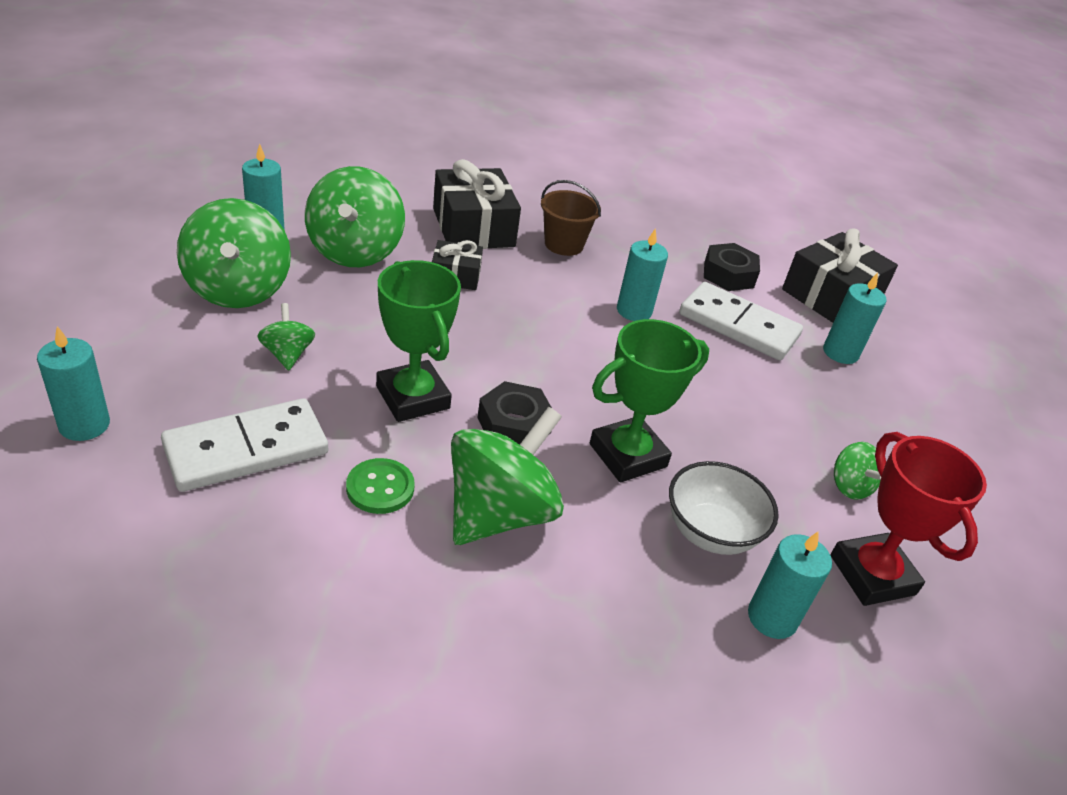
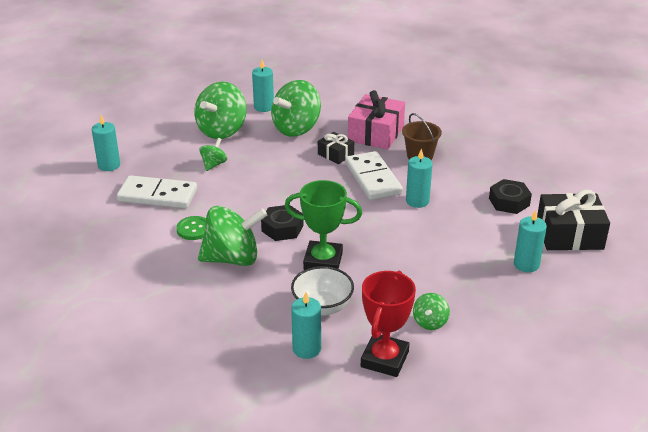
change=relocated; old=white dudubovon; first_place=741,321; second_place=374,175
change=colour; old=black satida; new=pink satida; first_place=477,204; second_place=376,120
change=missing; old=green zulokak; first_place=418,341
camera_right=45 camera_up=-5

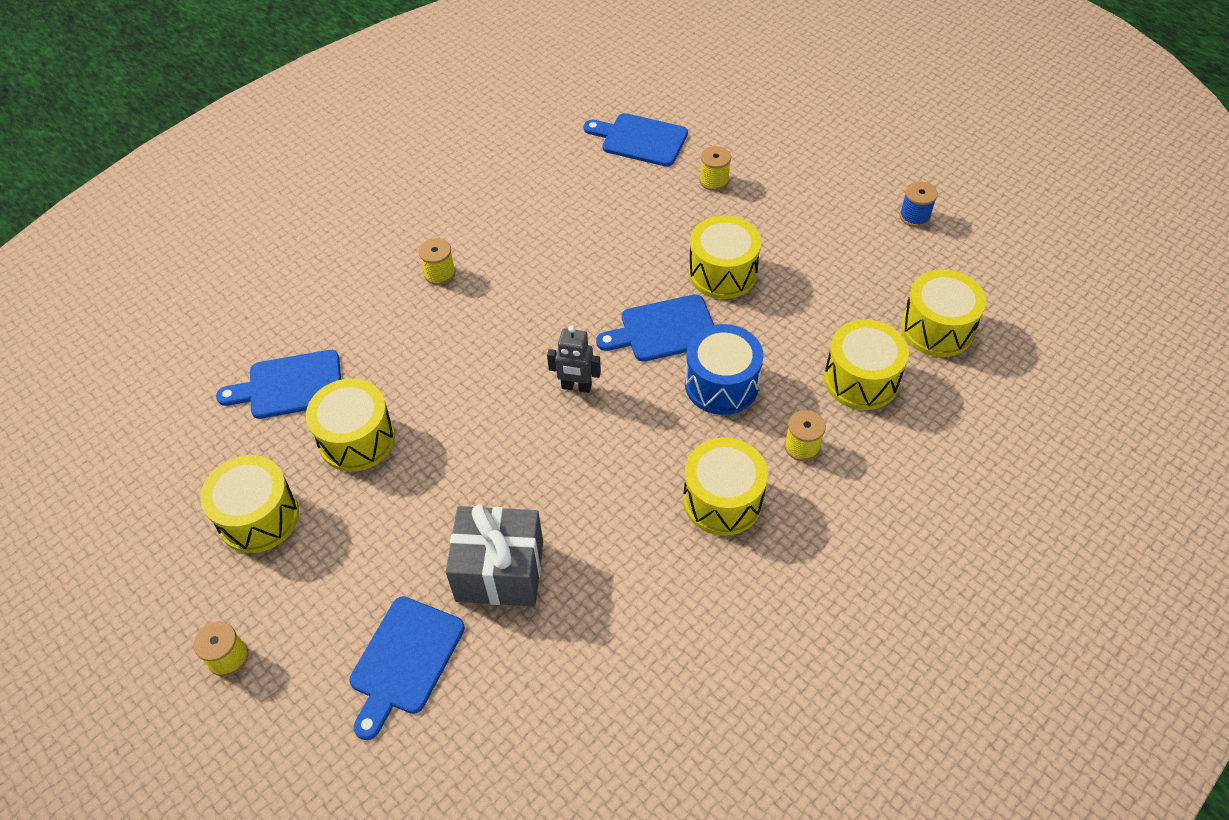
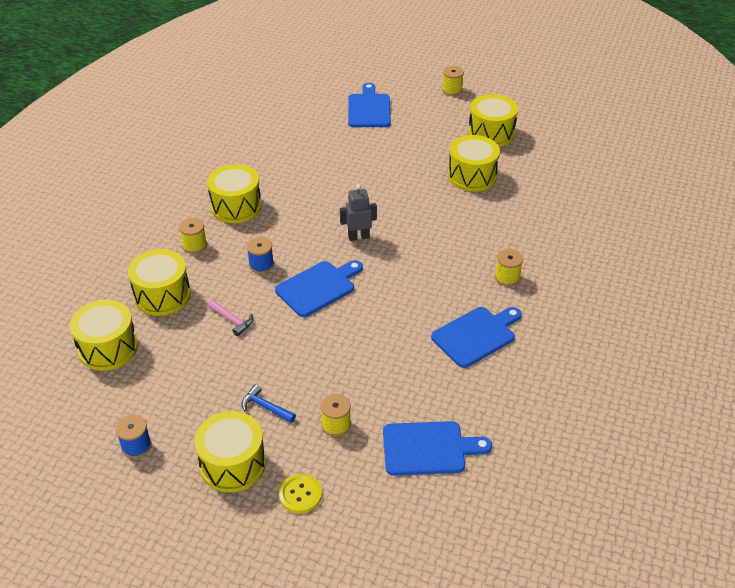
change=relocated; old=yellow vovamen; first_place=725,257; second_place=230,452
change=appeared; new=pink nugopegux; second_place=230,318
change=appeared; new=blue nugopegux; second_place=269,403
change=exchanged; old=blue vovamen; new=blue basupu; first_place=724,369; second_place=260,255
change=appeared; new=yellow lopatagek; second_place=300,494
change=relocated; old=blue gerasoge; first_place=278,384; second_place=476,337
change=missing; old=grey satida; first_place=494,555
camera_right=155 camera_up=-10

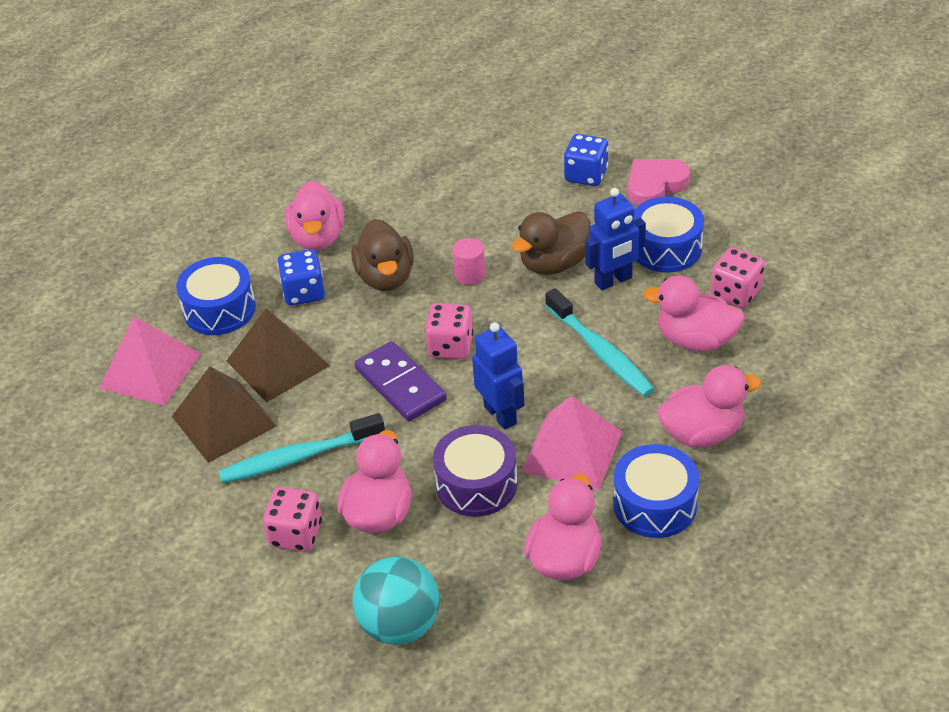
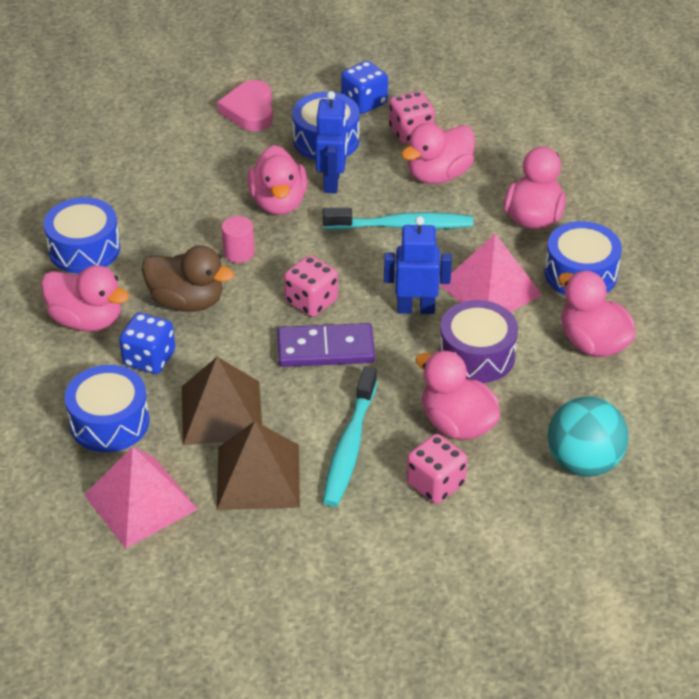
change=appeared; new=blue vovamen; second_place=82,235
change=colour; old=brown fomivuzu; new=pink fomivuzu; first_place=551,243; second_place=277,180
change=relocated; old=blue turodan; first_place=586,160; second_place=364,87
camera_right=-60 camera_up=0

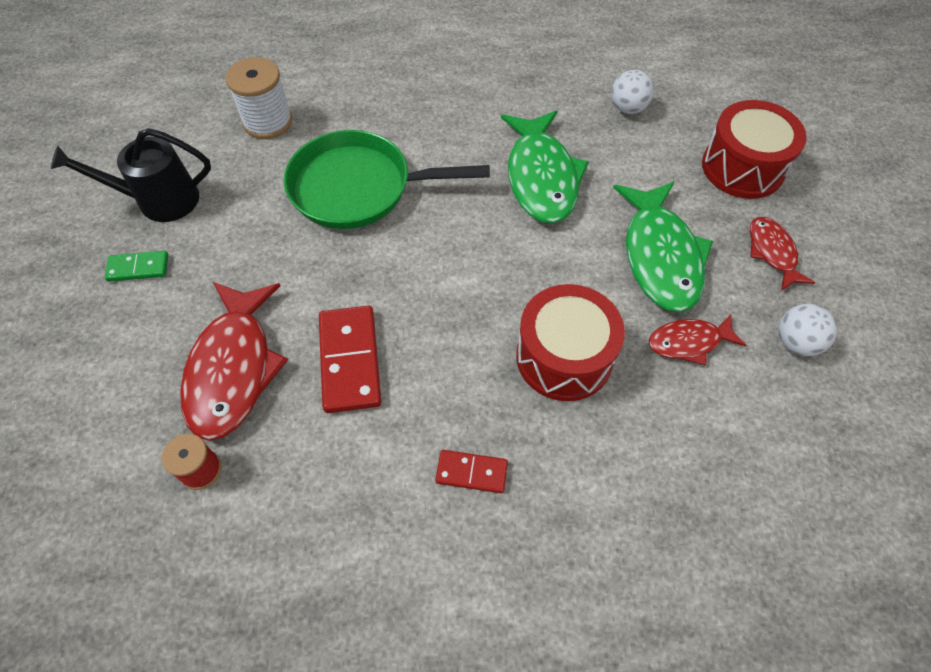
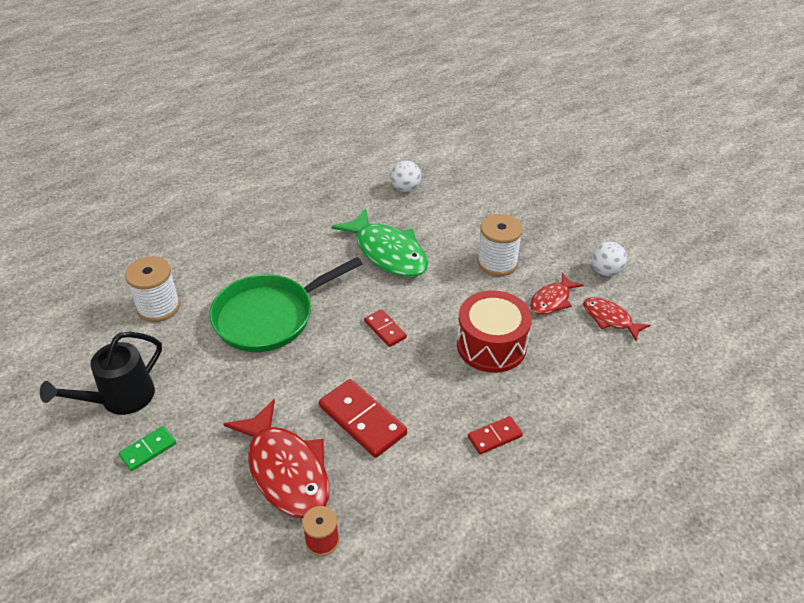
change=appeared; new=red dudubovon; second_place=385,328
change=exchanged; old=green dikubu; new=white basupu; first_place=663,246; second_place=500,245
change=relocated; old=red dikubu; first_place=782,254; second_place=616,319
change=missing; old=red vovamen; first_place=754,149
camera_right=-35 camera_up=-15

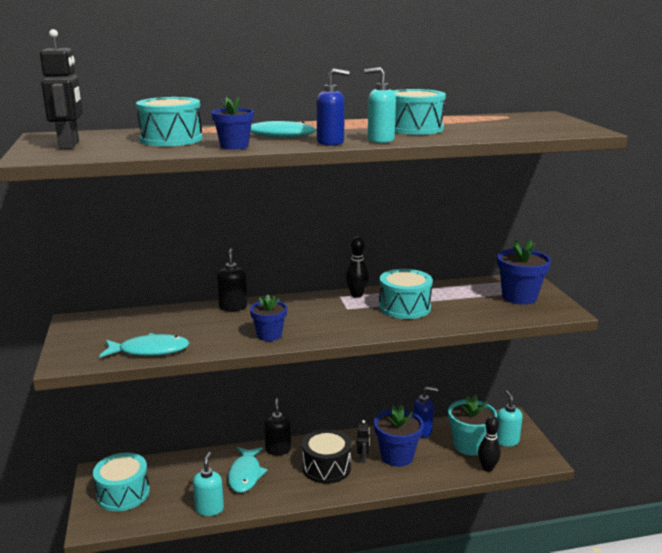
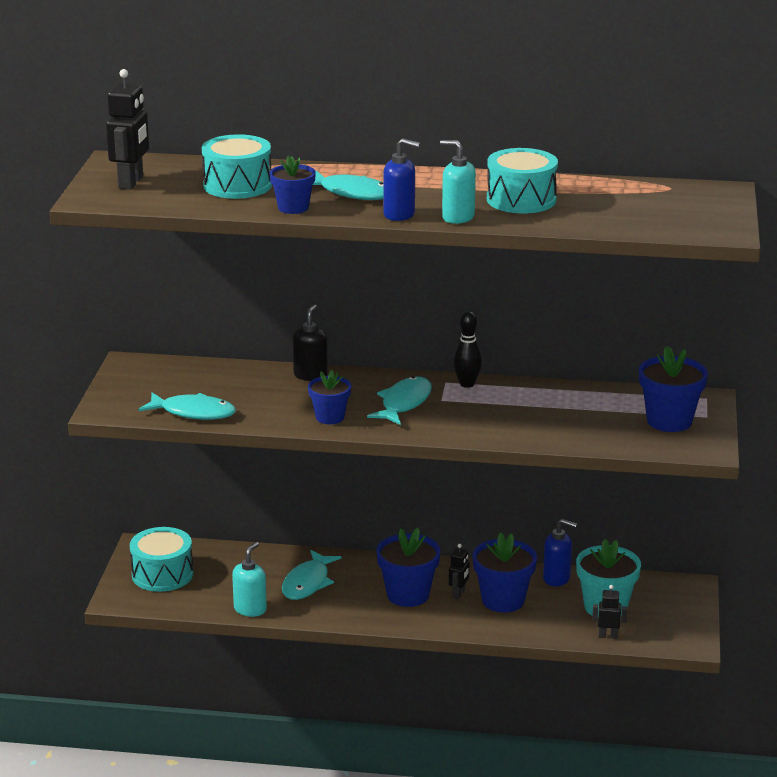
change=appeared; new=turquoise dikubu; second_place=399,400
change=exchanged; old=black vovamen; new=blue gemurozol; first_place=326,456; second_place=408,567
change=exchanged; old=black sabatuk; new=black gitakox; first_place=489,444; second_place=609,612
change=missing; old=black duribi; first_place=277,426
change=missing; old=turquoise vovamen; first_place=406,294
change=missing; old=turquoise duribi; first_place=509,418
camera_right=20 camera_up=5

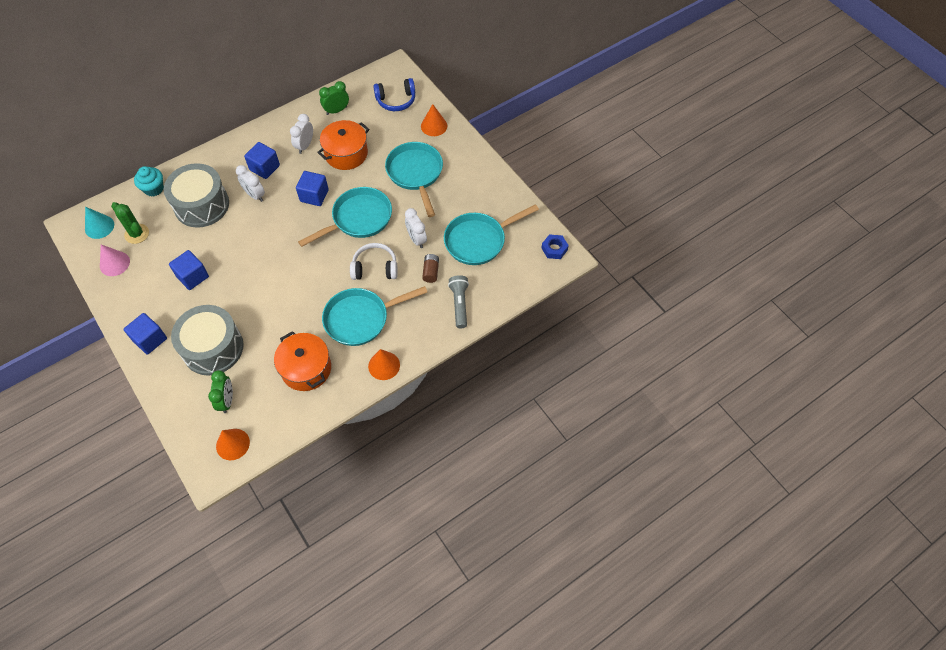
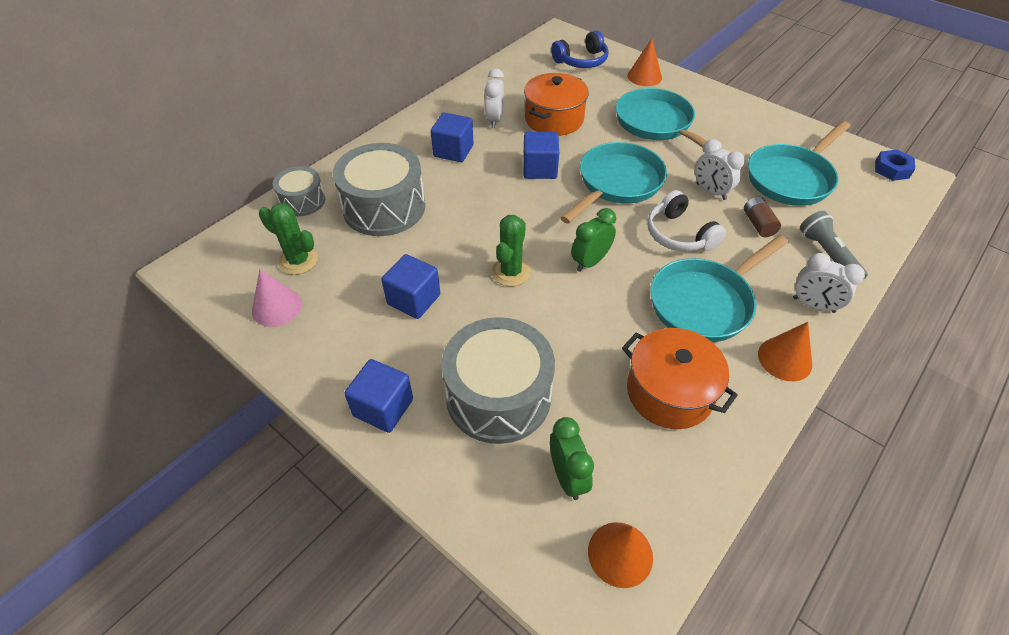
change=exchanged; old=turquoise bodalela; new=grey vovamen; first_place=149,181; second_place=299,191
change=appeared; new=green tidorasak; second_place=511,250
change=relocated; old=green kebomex; first_place=334,98; second_place=593,240
change=spun; old=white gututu; first_place=374,261; second_place=687,221; degrees=-105
change=relocated; old=white kebomex; first_place=250,183; second_place=829,283
change=missing; old=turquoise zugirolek; first_place=99,223
camera_right=-15 camera_up=-10

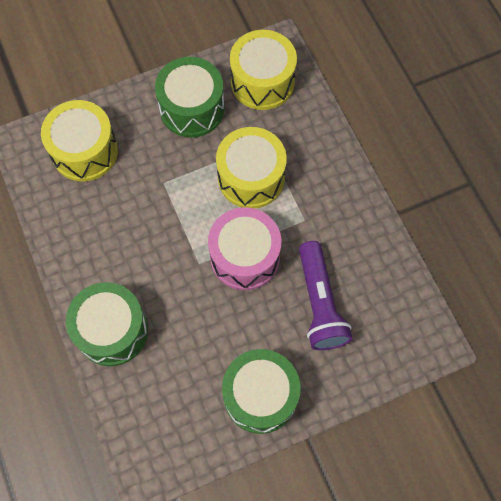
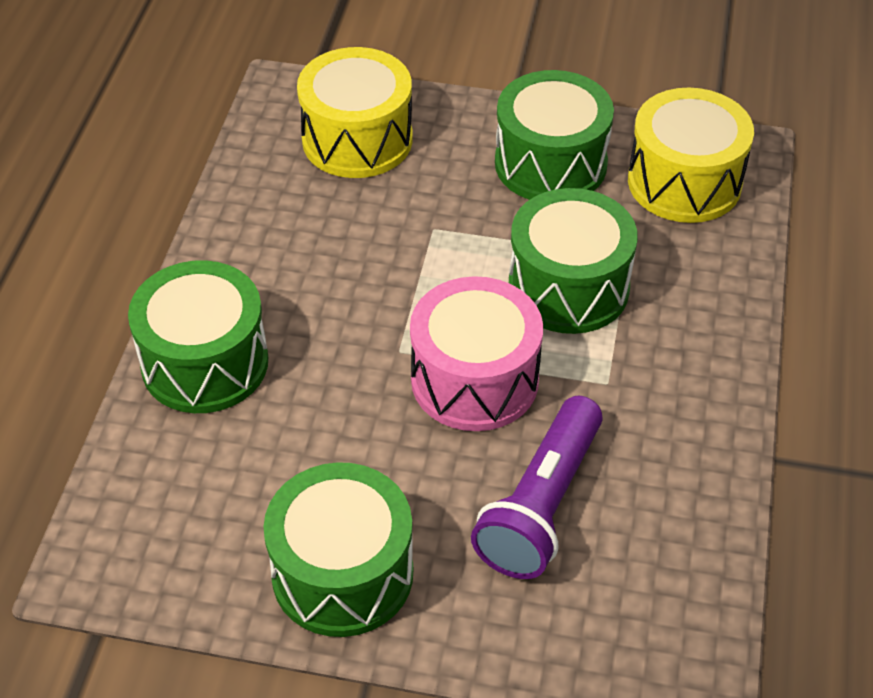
change=colour; old=yellow vovamen; new=green vovamen; first_place=251,168; second_place=573,261
camera_right=35 camera_up=-20

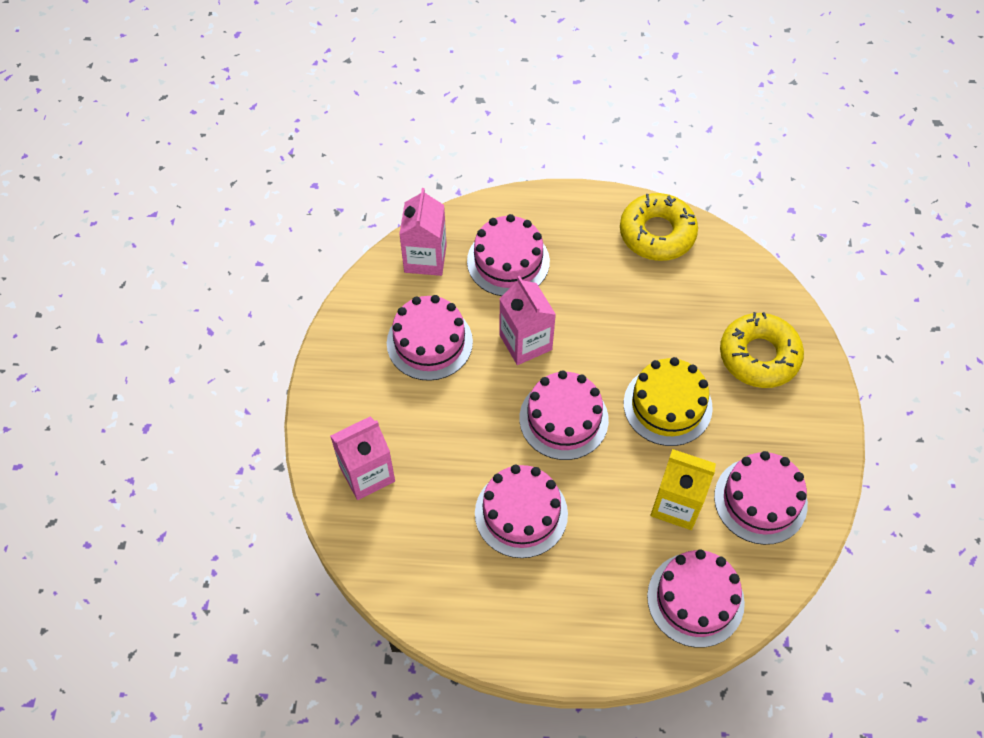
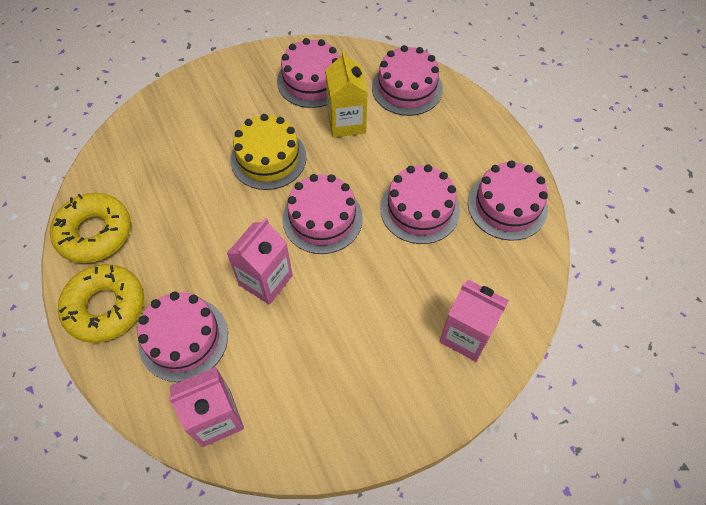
change=relocated; old=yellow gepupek; first_place=762,350; second_place=101,303
change=relocated; old=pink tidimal; first_place=430,338; second_place=508,200
camera_right=-120 camera_up=0

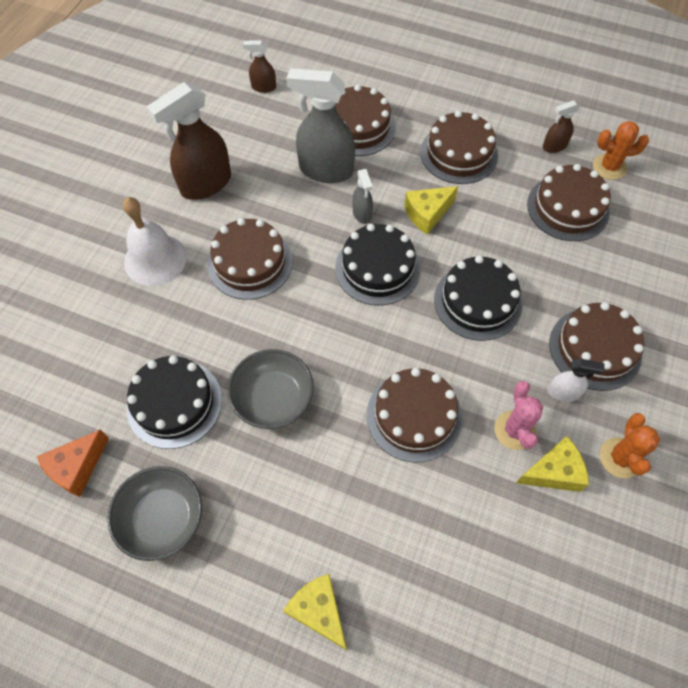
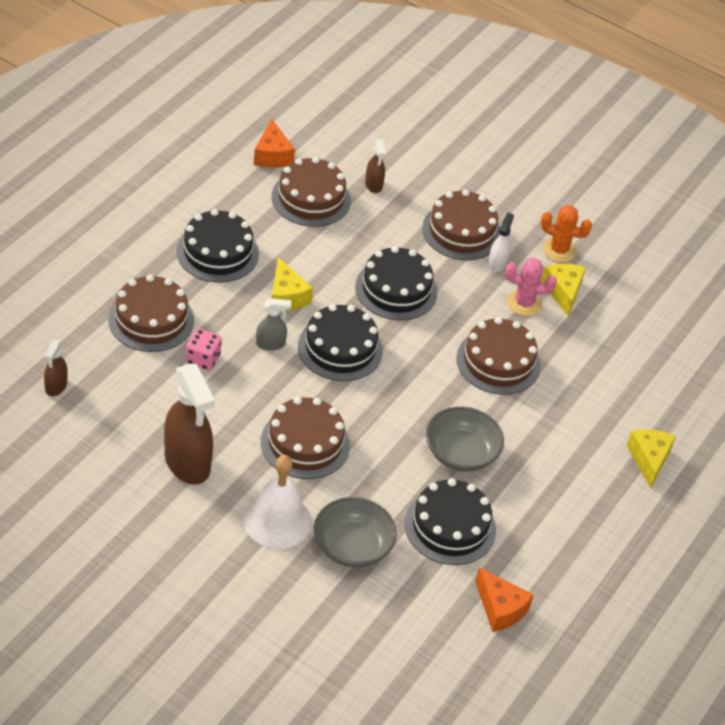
change=colour; old=brown tidimal; new=black tidimal; first_place=459,147; second_place=218,246
change=exchanged; old=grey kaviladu; new=pink turodan; first_place=320,125; second_place=204,349
change=exchanged; old=orange tidorasak; new=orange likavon; first_place=621,150; second_place=274,143
change=relocated; old=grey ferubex; first_place=154,513; second_place=355,532
change=relocated; old=brown kaviladu; first_place=561,126; second_place=375,166
change=spun; old=yellow likavon; first_place=315,612; second_place=651,458; degrees=120
camera_right=-85 camera_up=-15

